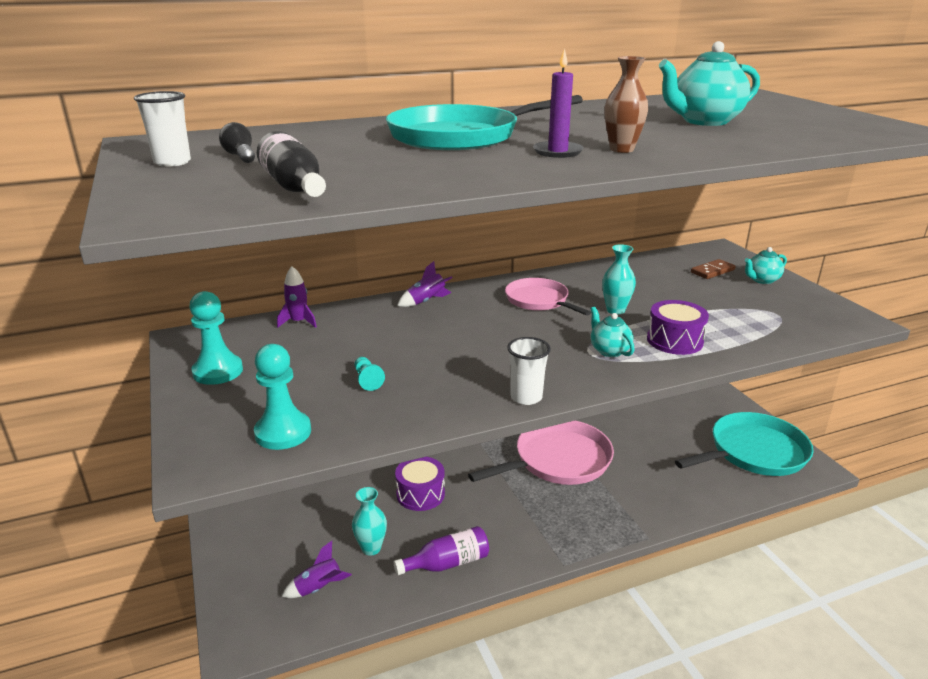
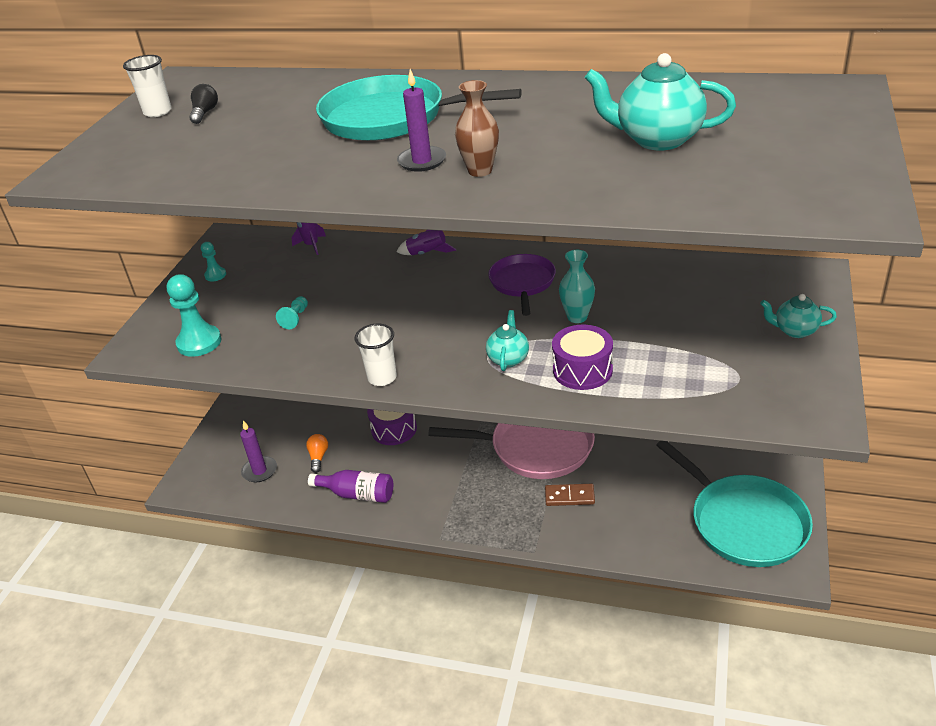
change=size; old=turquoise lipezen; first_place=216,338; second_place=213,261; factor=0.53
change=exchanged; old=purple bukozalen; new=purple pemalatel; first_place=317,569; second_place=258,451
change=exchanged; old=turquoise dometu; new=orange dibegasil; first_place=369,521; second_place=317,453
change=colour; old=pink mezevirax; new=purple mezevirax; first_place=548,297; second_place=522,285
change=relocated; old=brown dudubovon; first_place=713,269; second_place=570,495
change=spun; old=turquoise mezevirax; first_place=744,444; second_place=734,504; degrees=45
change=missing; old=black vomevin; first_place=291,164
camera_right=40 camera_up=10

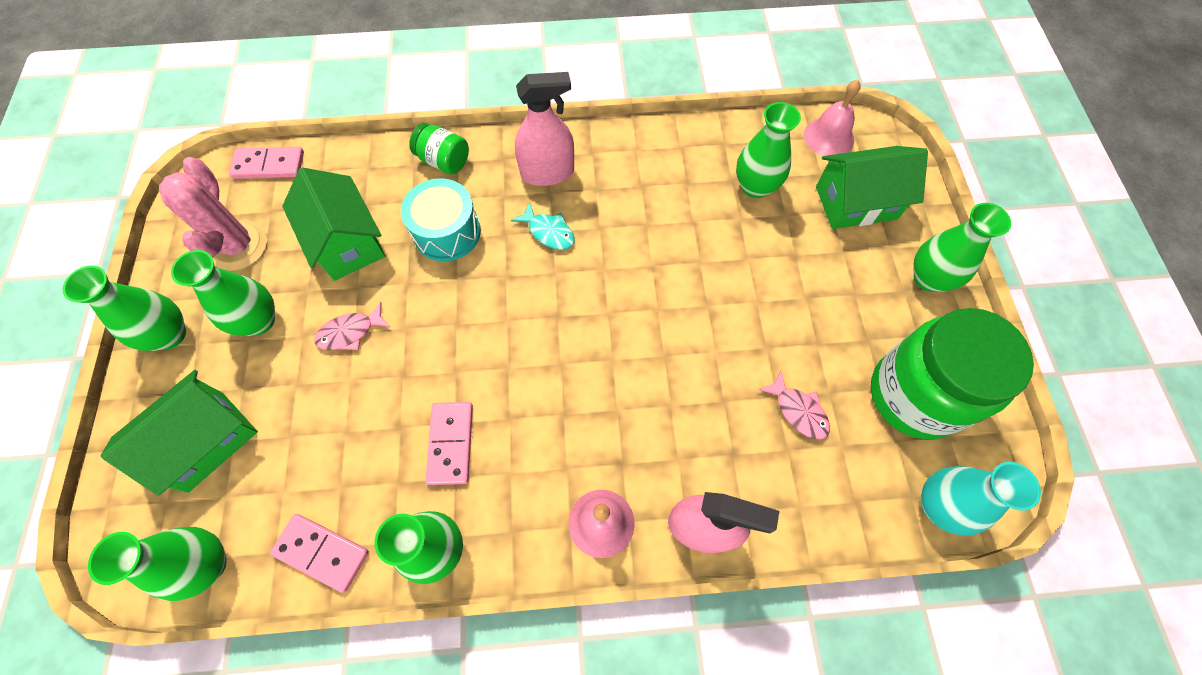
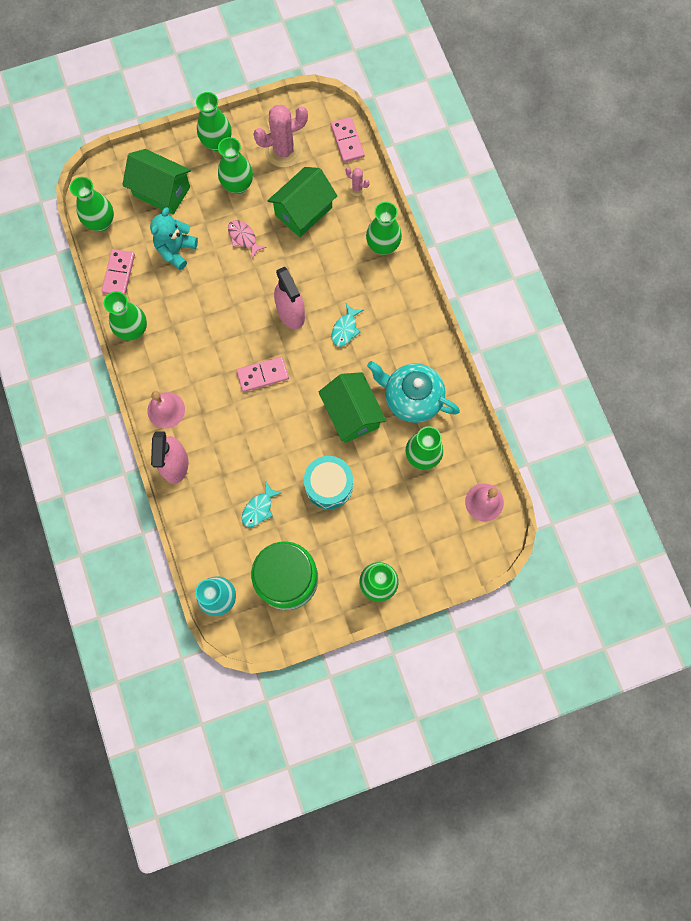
change=appeared; new=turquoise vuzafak; second_place=174,238
change=relocated; old=pink dudubovon; first_place=449,443; second_place=262,374
change=colour; old=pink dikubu; new=turquoise dikubu; first_place=794,405; second_place=261,504
change=relocated; old=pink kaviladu; first_place=544,129; second_place=289,298
change=relocated; old=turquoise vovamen; first_place=441,219; second_place=328,482
change=relocated; old=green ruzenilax; first_place=872,187; second_place=352,407
change=appeared; new=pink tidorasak; second_place=358,181
change=exchanged; old=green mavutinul; new=green dometu; first_place=439,149; second_place=384,228
change=appeared; new=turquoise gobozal; second_place=413,392
camera_right=75 camera_up=10

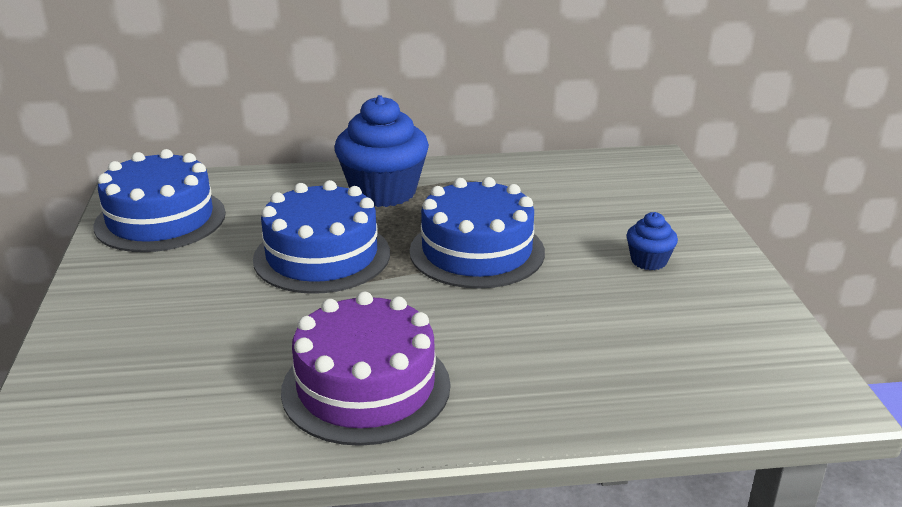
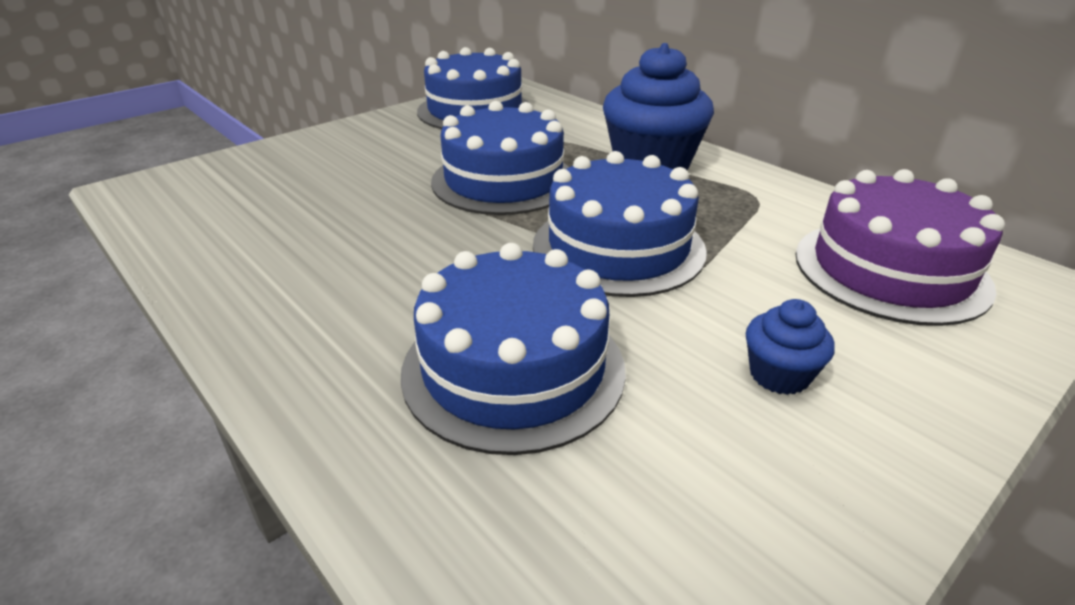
change=appeared; new=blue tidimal; second_place=513,349
change=relocated; old=purple tidimal; first_place=365,369; second_place=900,247
camera_right=55 camera_up=5

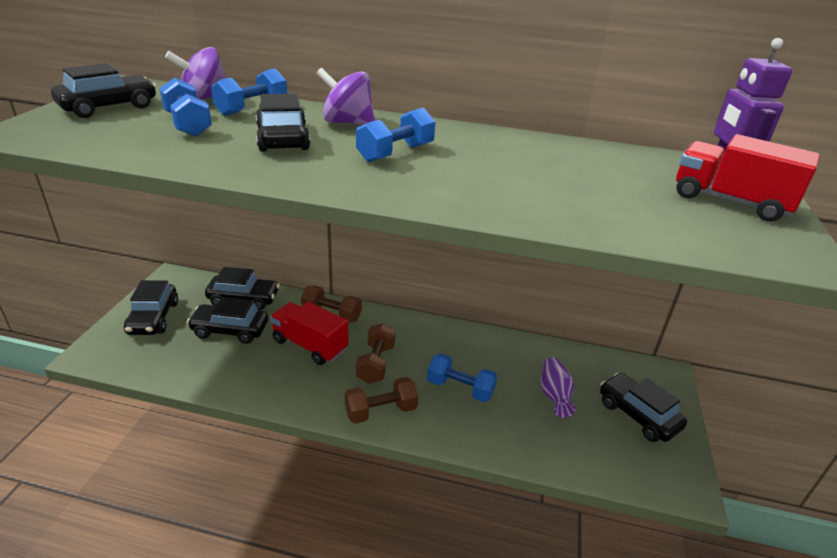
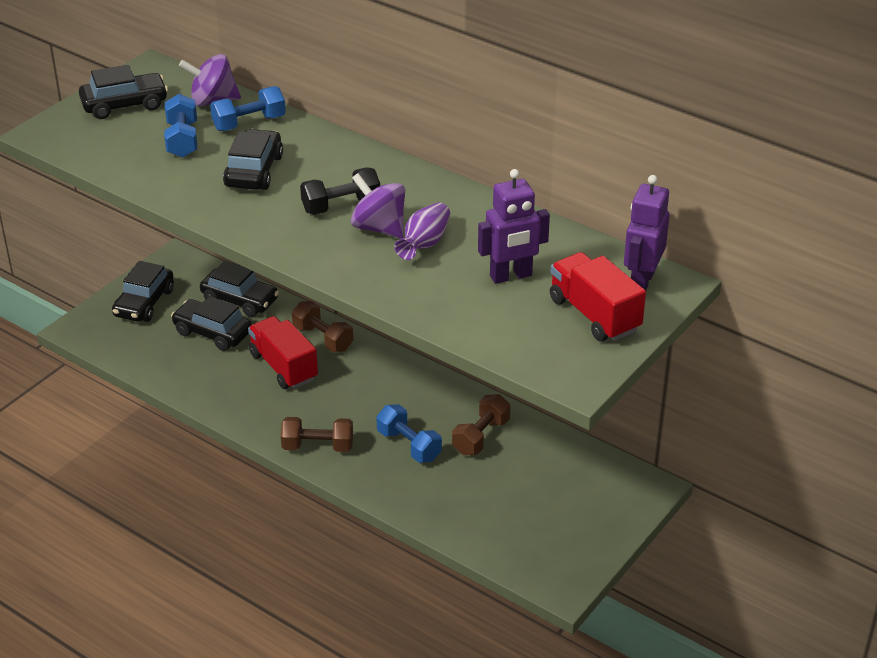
change=colour; old=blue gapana; new=black gapana; first_place=395,135; second_place=340,191
change=relocated; old=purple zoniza; first_place=345,96; second_place=378,205
change=relocated; old=purple dometu; first_place=558,387; second_place=422,231
change=relocated; old=brown gapana; first_place=376,353; second_place=481,424
change=appeared; new=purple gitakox; second_place=514,226
change=missing; old=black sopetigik; first_place=643,407
camera_right=25 camera_up=5

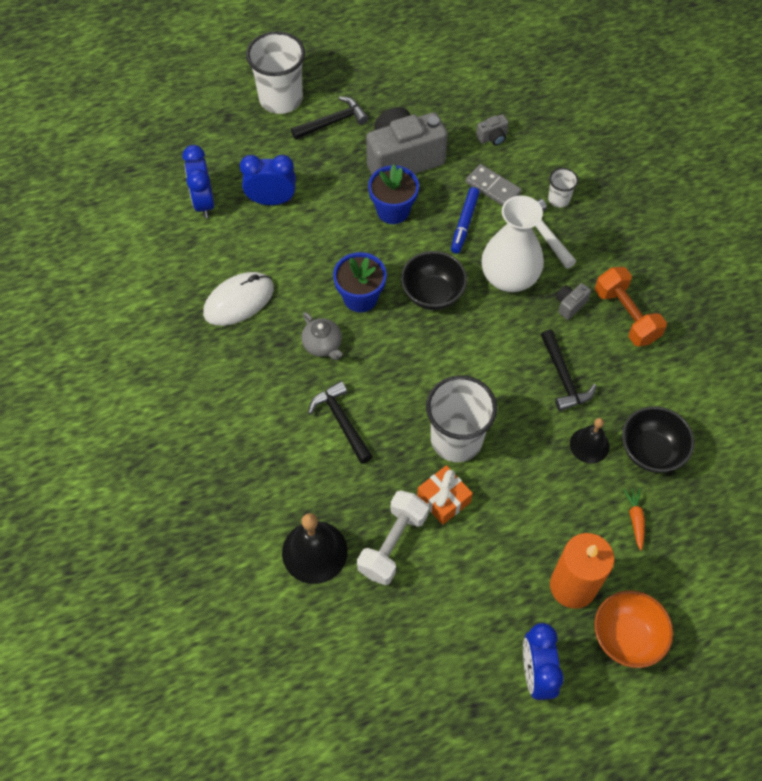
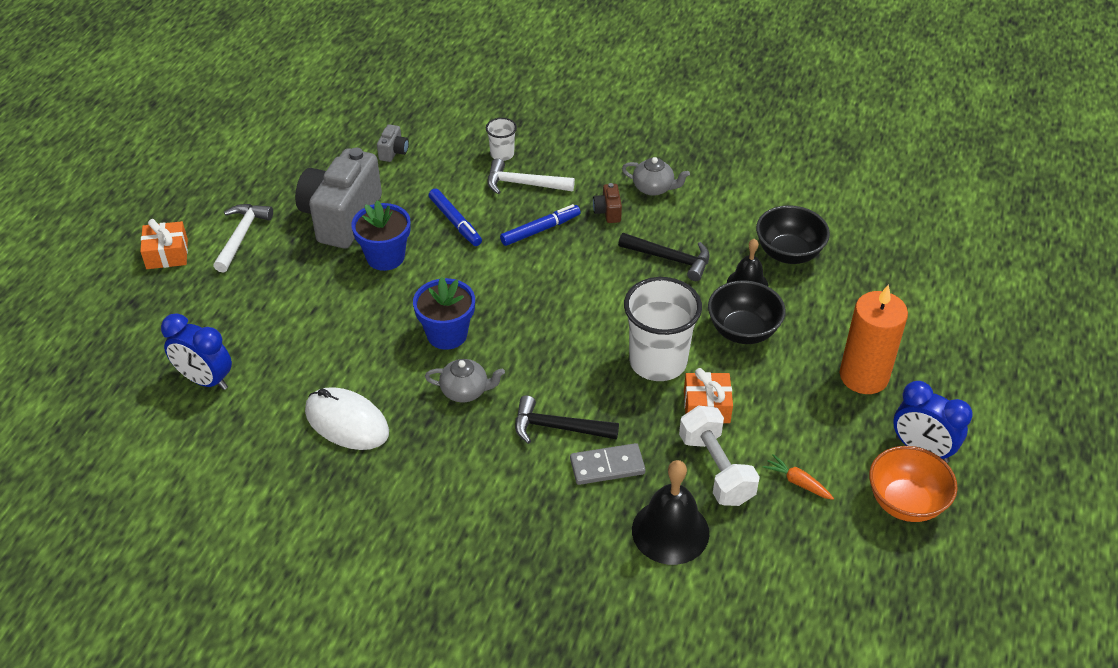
change=exchanged; old=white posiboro; new=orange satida; first_place=275,72; second_place=164,244
change=colour; old=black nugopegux; new=white nugopegux; first_place=330,118; second_place=243,238
change=spun; old=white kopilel; first_place=238,299; second_place=347,418; degrees=-60
change=exchanged; old=white dometu; new=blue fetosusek; first_place=513,243; second_place=540,225
change=relocated; old=grey dudubovon; first_place=493,185; second_place=608,464
change=colour; old=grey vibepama; new=brown vibepama; first_place=573,301; second_place=607,203
change=exchanged; old=orange gapana; new=grey gobozal; first_place=631,306; second_place=656,176
change=relocated; old=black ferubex; first_place=434,280; second_place=747,312
change=relocated; old=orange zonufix; first_place=634,519; second_place=798,477
change=relocated; old=orange ferubex; first_place=633,629; second_place=913,484
change=missing; old=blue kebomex; first_place=268,180
camera_right=-50 camera_up=-15

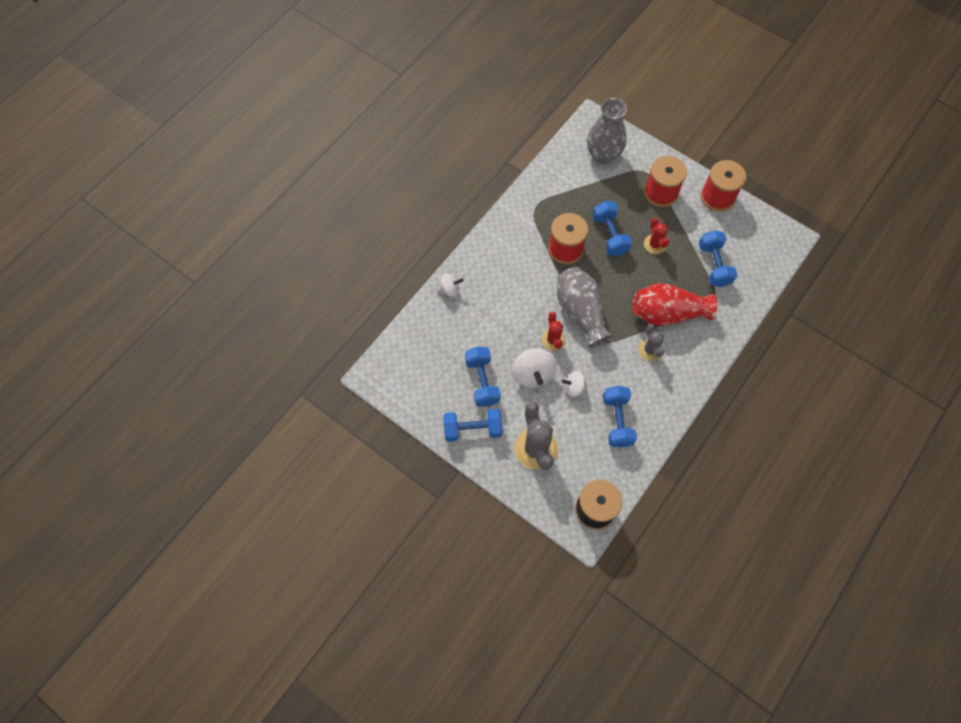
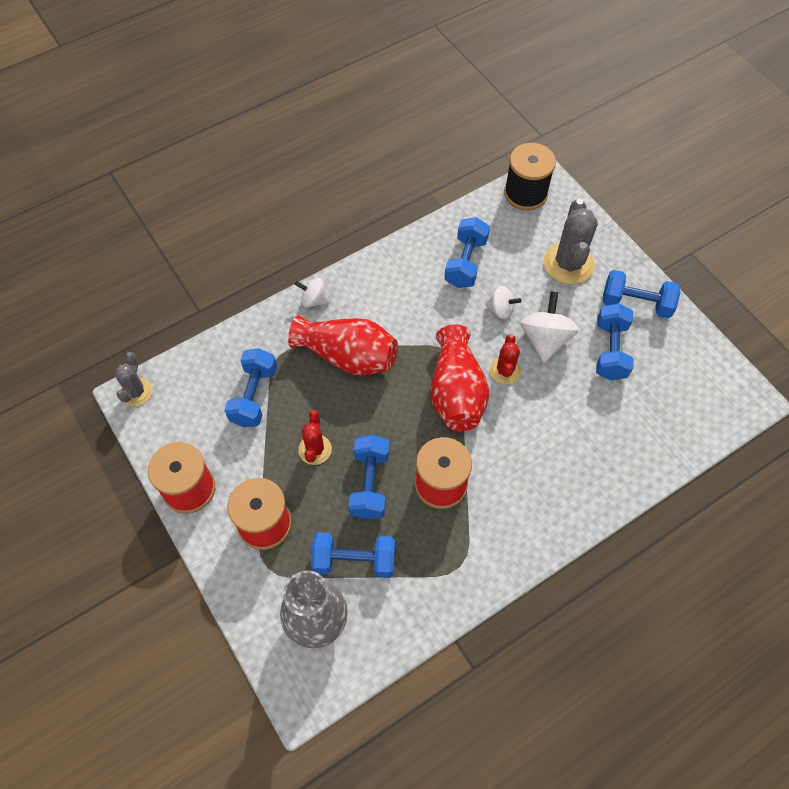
change=relocated; old=grey tidorasak; first_place=651,342; second_place=133,379
change=relocated; old=white zoniza; first_place=450,285; second_place=312,293
change=appeared; new=blue gapana; second_place=353,555
change=colour; old=grey dometu; new=red dometu; first_place=585,307; second_place=459,377
camera_right=-160 camera_up=-5

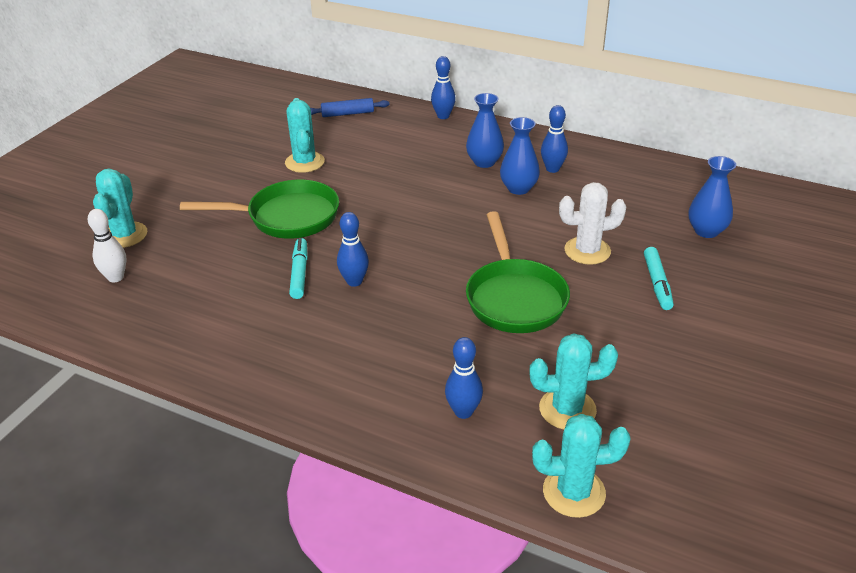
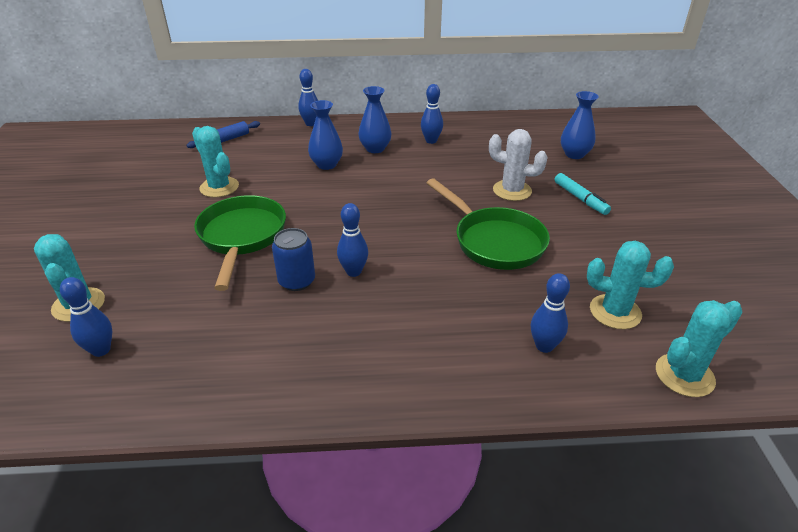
change=colour; old=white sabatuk; new=blue sabatuk; first_place=107,245; second_place=86,317
change=spun; old=green mezevirax; first_place=259,209; second_place=240,243; degrees=-60
change=exchanged; old=turquoise fetosusek; new=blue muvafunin; first_place=298,268; second_place=293,259
change=relocated; old=blue dometu; first_place=520,156; second_place=325,135
change=spun; old=white tidorasak; first_place=593,223; second_place=518,165; degrees=60
change=spun; old=turquoise tidorasak; first_place=573,381; second_place=630,285; degrees=45
camera_right=-30 camera_up=0

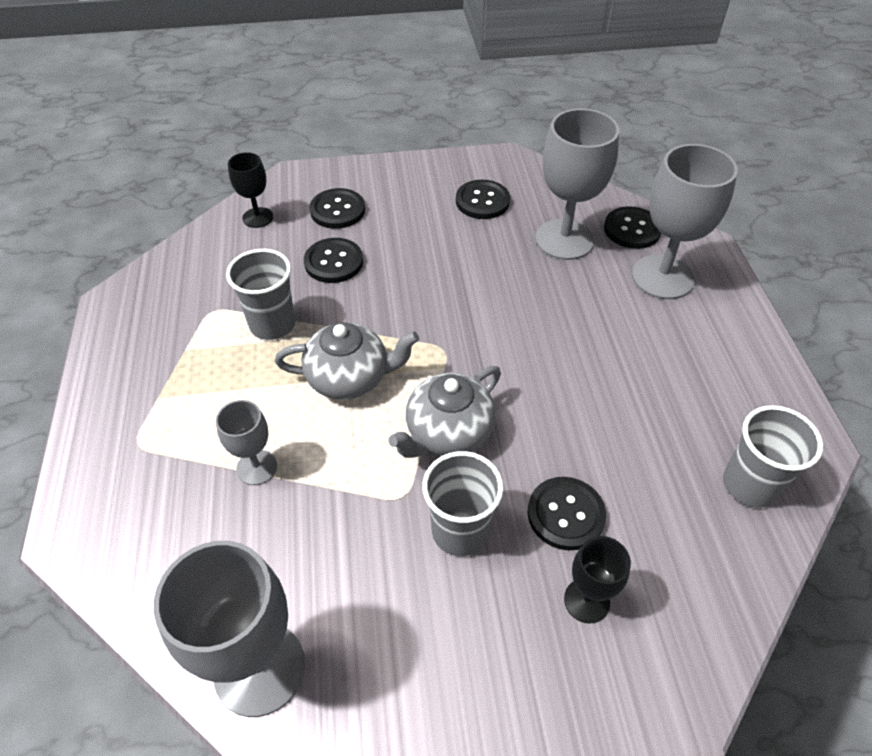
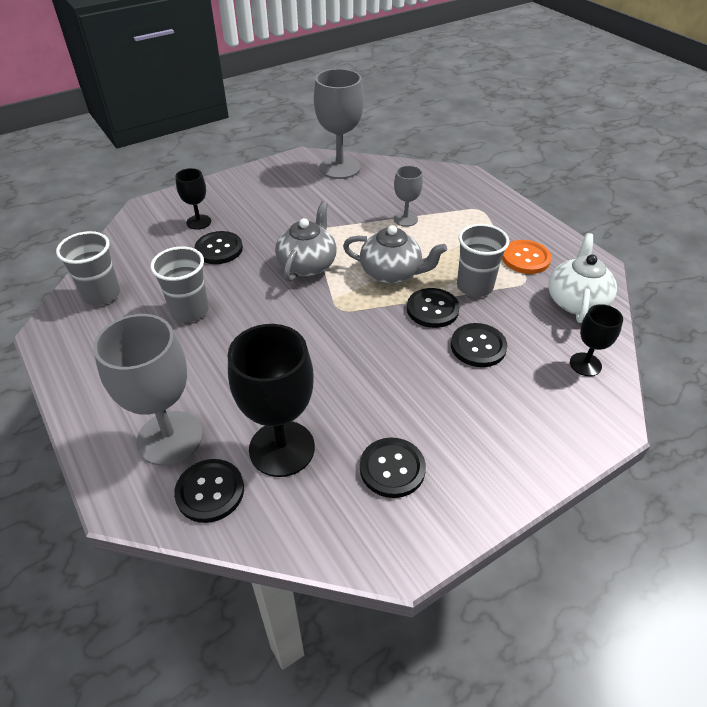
change=relocated; old=grey posiboro; first_place=462,503; second_place=179,284
change=colour; old=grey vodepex; new=black vodepex; first_place=577,184; second_place=271,400
change=spun; old=grey gobozal; first_place=347,361; second_place=395,254; degrees=-135
change=relocated; old=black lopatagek; first_place=337,208; second_place=433,308
change=appeared; new=orange lopatagek; second_place=526,257
change=appeared; new=white gobozal; second_place=582,278
camera_right=155 camera_up=-5

